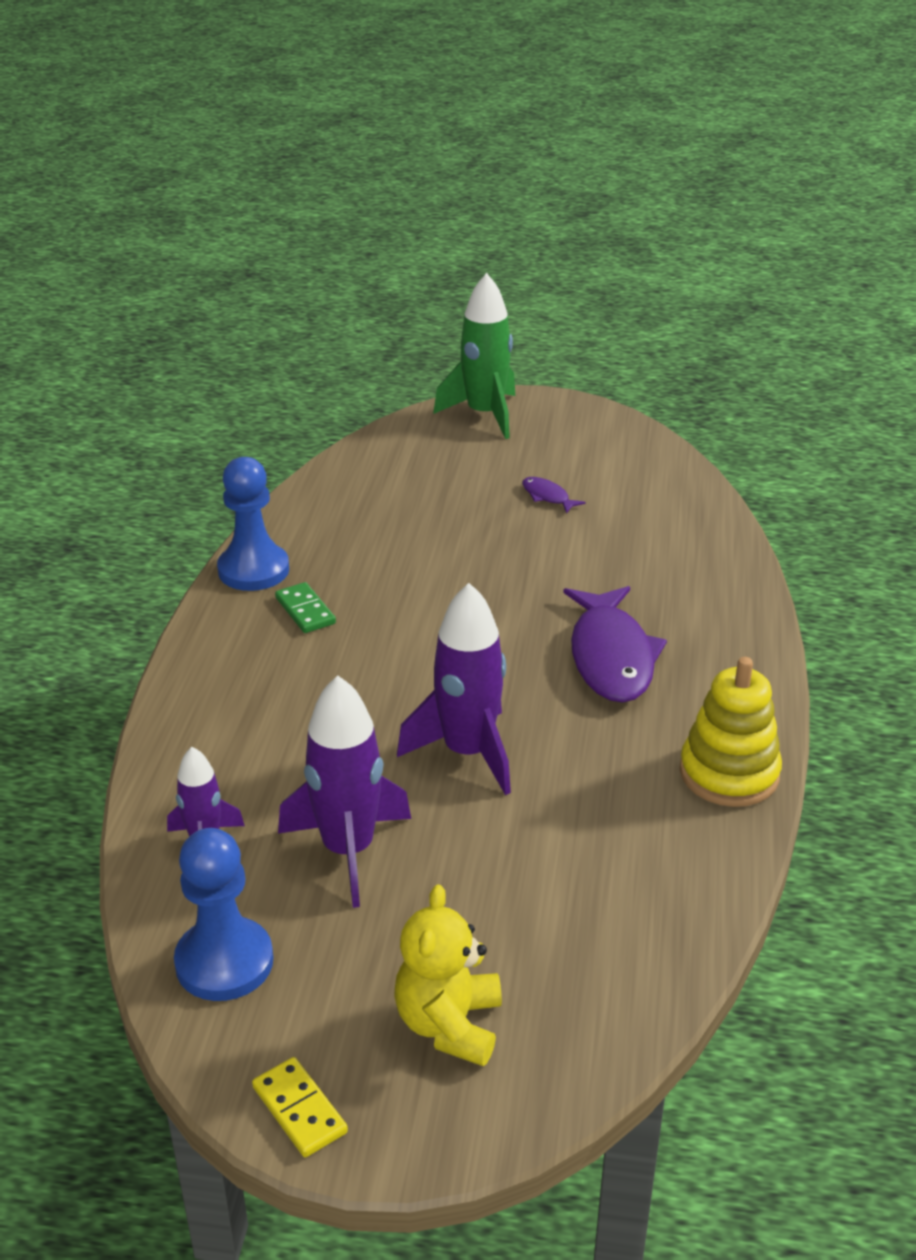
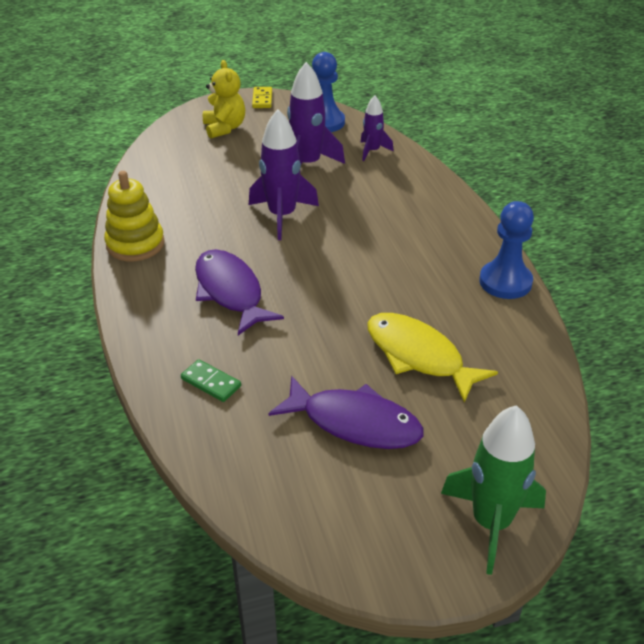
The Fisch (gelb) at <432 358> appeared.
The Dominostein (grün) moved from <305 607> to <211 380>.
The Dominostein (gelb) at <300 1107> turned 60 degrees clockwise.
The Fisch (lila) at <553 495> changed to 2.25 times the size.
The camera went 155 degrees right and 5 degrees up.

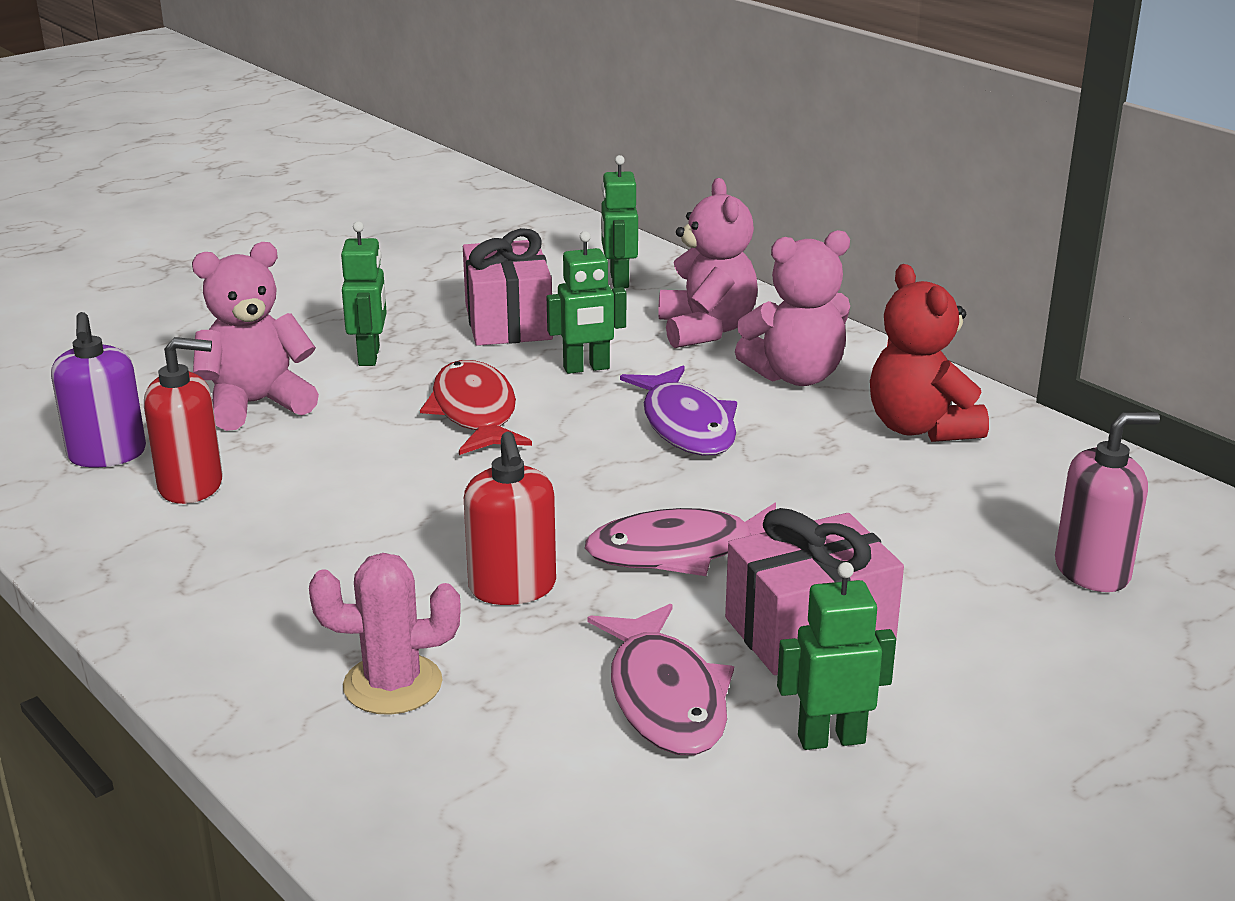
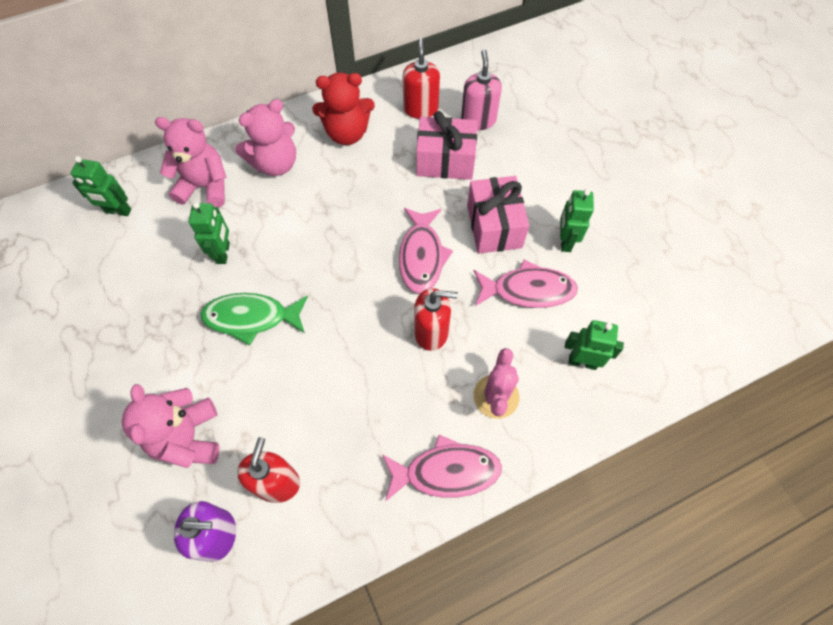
The Fisch (lila) at <678 410> disappeared.
The Fisch (rosa) at <442 468> appeared.
The Seifenspender (rot) at <421 78> appeared.
The Roboter (grün) moved from <364 293> to <594 345>.
The Geschenk (rosa) moved from <508 287> to <446 145>.
The Fisch (rot) at <476 407> became the Fisch (grün) at <254 319>.
The Teddybär (rosa) at <792 308> turned 60 degrees clockwise.
The camera went 75 degrees left and 35 degrees up.

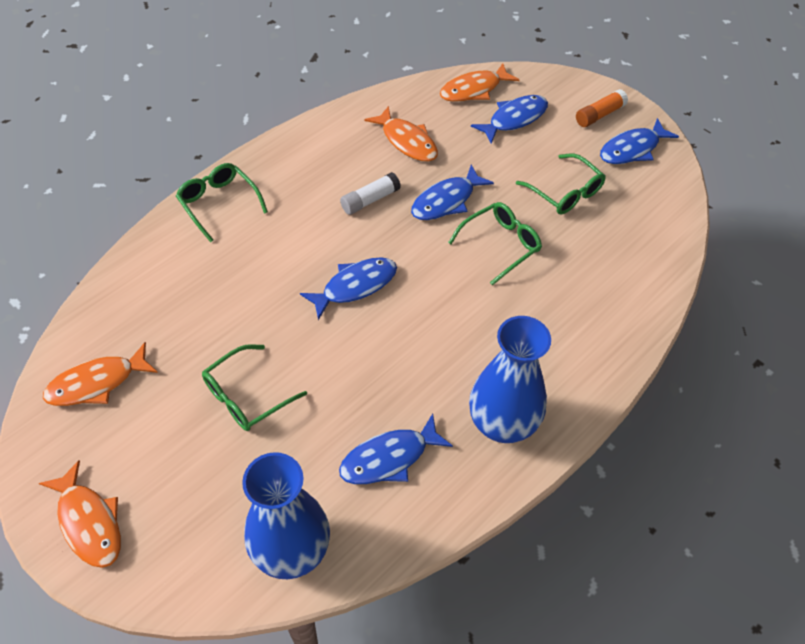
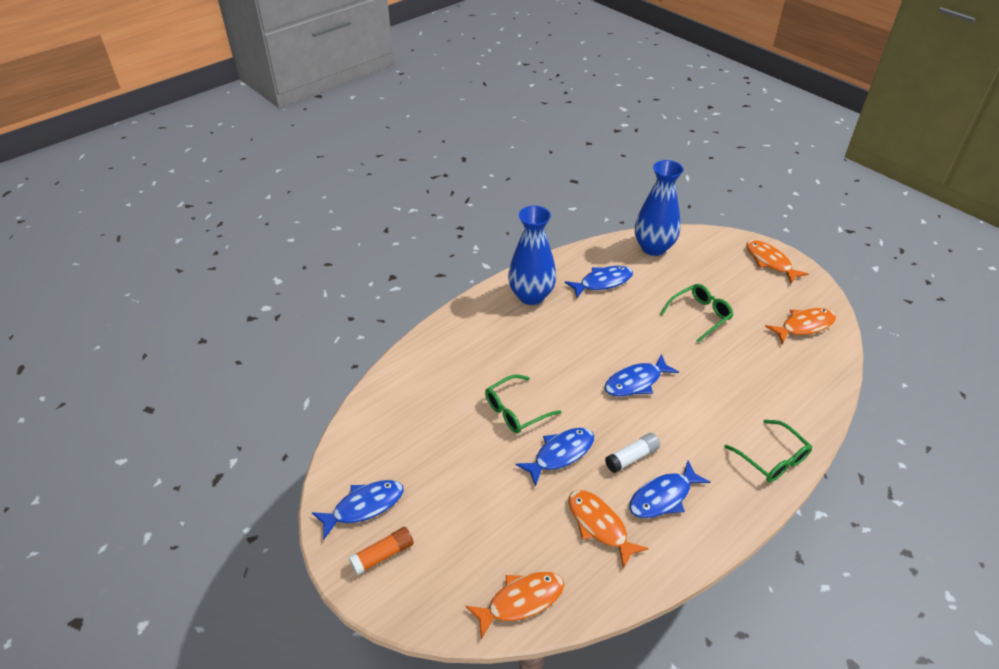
The Brille (grün) at <561 183> disappeared.
The Fisch (blau) moved from <509 119> to <669 489>.
The camera went 175 degrees left and 10 degrees down.

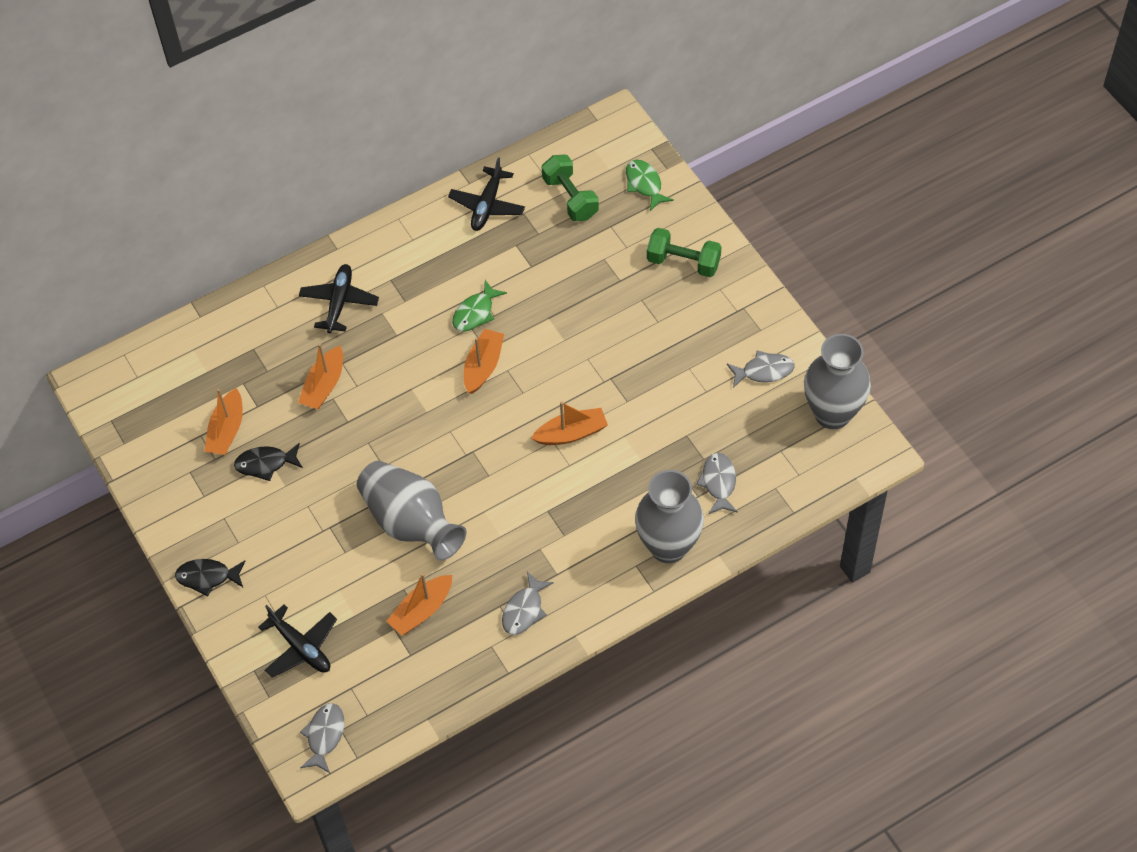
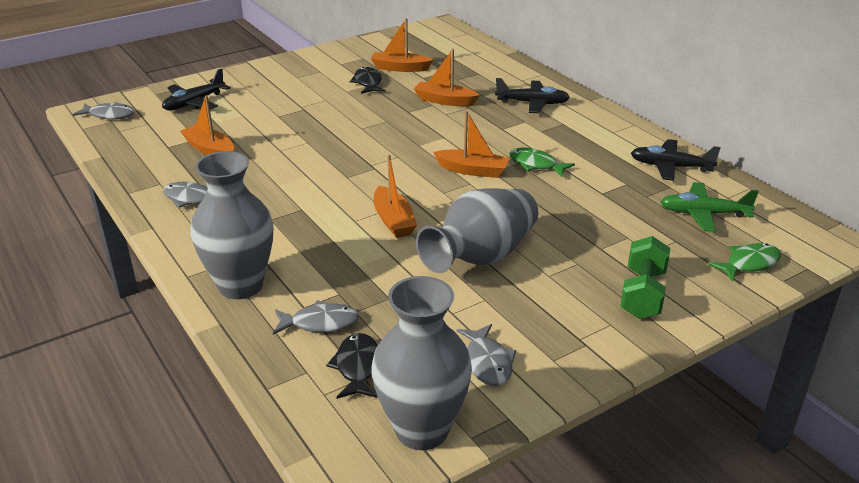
The Fisch (schwarz) moved from <210 578> to <351 366>.
The Vase (grau) moved from <411 511> to <477 230>.
The Hantel (grün) at <570 188> was replaced by the Flugzeug (grün) at <710 207>.
The camera went 85 degrees right and 25 degrees down.

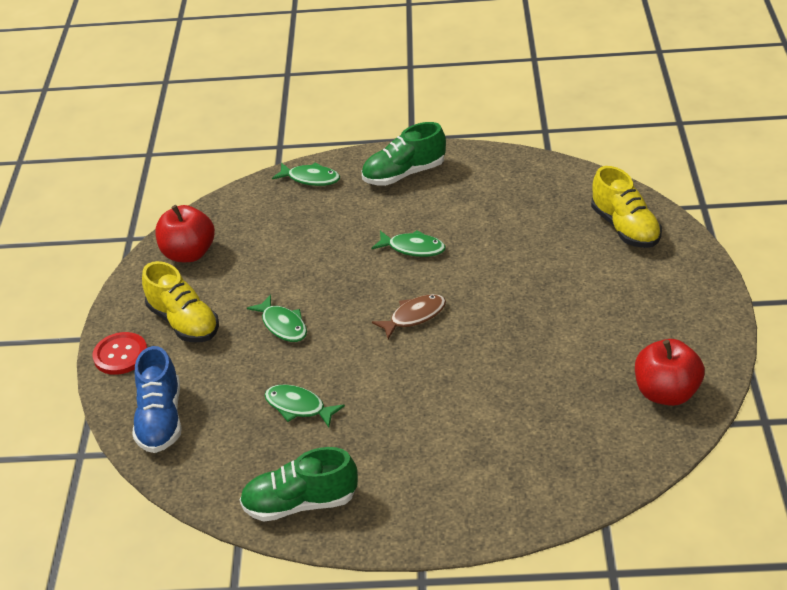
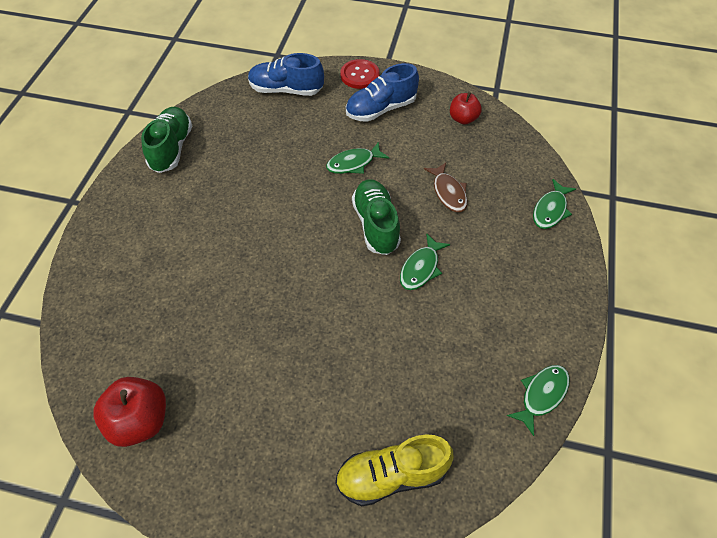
The Fisch (grün) moved from <305 406> to <538 400>.
The Schuh (grün) moved from <404 154> to <376 217>.
The Fisch (braun) moved from <409 316> to <446 187>.
The Schuh (gelb) at <180 301> became the Schuh (blau) at <382 92>.
The Apfel (rot) at <185 233> changed to 0.64 times the size.
The camera went 100 degrees right and 15 degrees up.

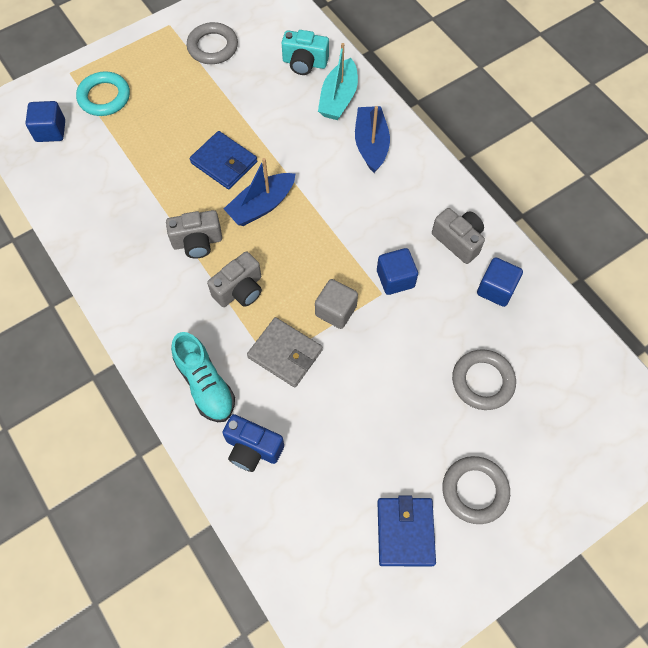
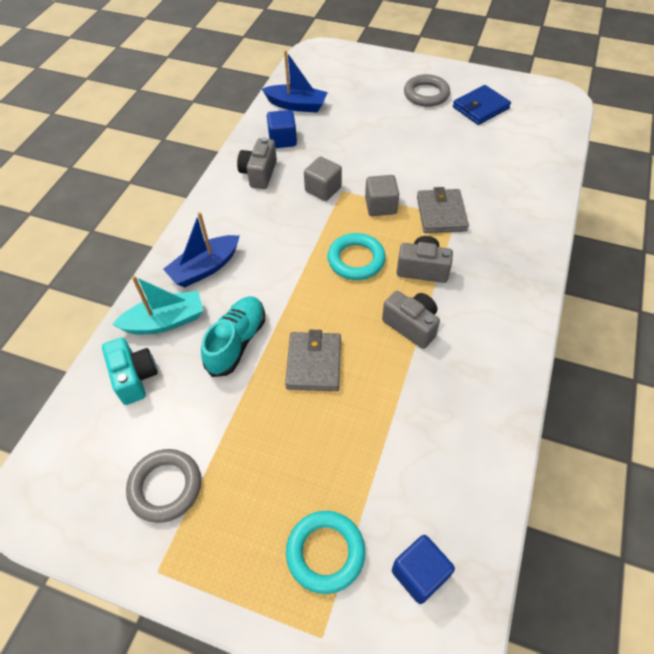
The Kamera (blau) at <253 443> disappeared.
The Ring (grau) at <484 379> disappeared.
The Ring (türkis) at <356 256> appeared.
The Schuh (türkis) moved from <203 377> to <233 336>.
The Boot (blau) moved from <259 192> to <295 81>.
The Geldbörse (blau) at <223 160> became the Geldbörse (grau) at <313 360>.
The Kubus (blau) at <397 271> became the Kubus (grau) at <323 178>.
The camera went 125 degrees left and 10 degrees down.

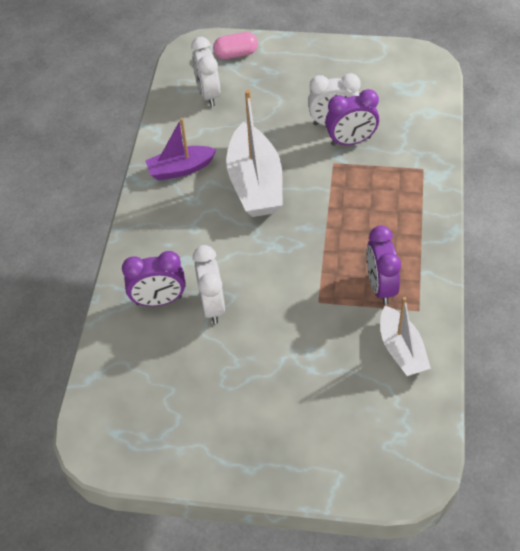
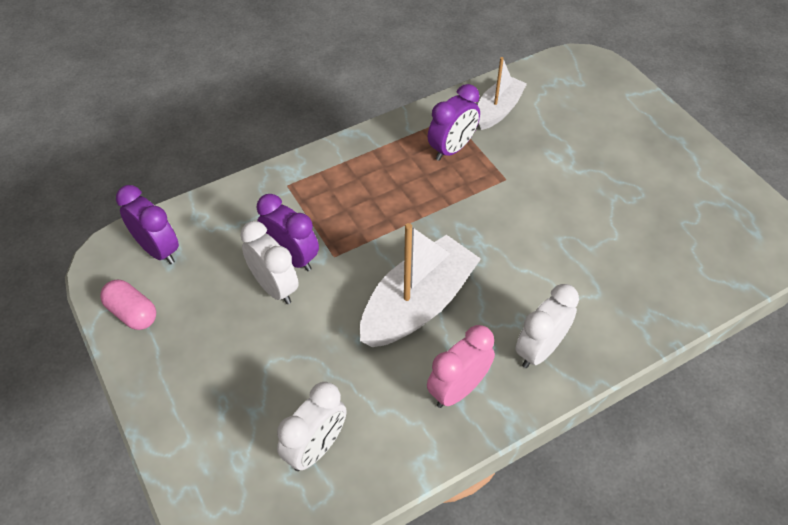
The Wecker (lila) moved from <154 278> to <147 224>.
The Wecker (weiß) moved from <209 284> to <547 326>.
The Kapsel (rosa) moved from <235 46> to <128 305>.
The Boot (lila) at <181 149> was replaced by the Wecker (rosa) at <461 366>.
The camera went 130 degrees left and 0 degrees up.

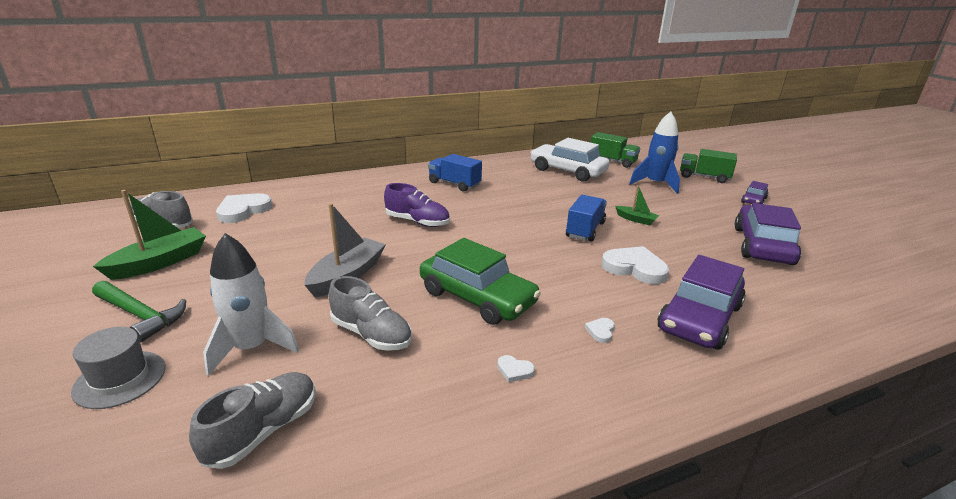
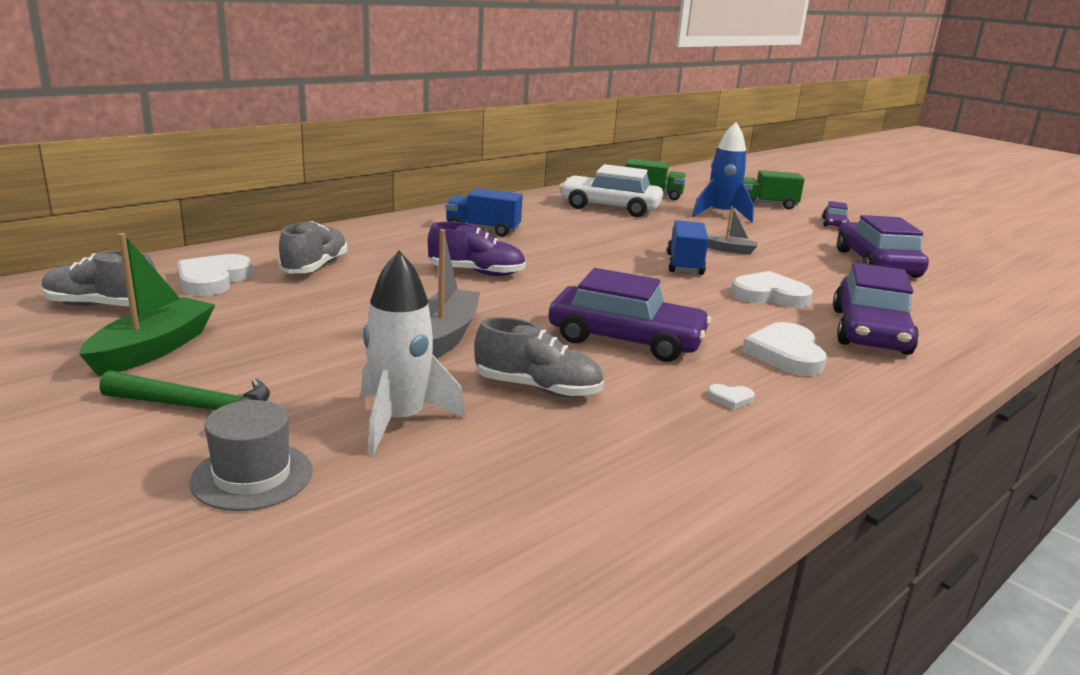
The Schuh (grau) moved from <252 420> to <312 247>.
The Auto (grün) at <480 281> became the Auto (lila) at <630 315>.
The Boot (grün) at <637 205> became the Boot (grau) at <732 230>.
The Herz (weiß) at <600 330> changed to 2.26 times the size.
The camera went 20 degrees left and 5 degrees down.

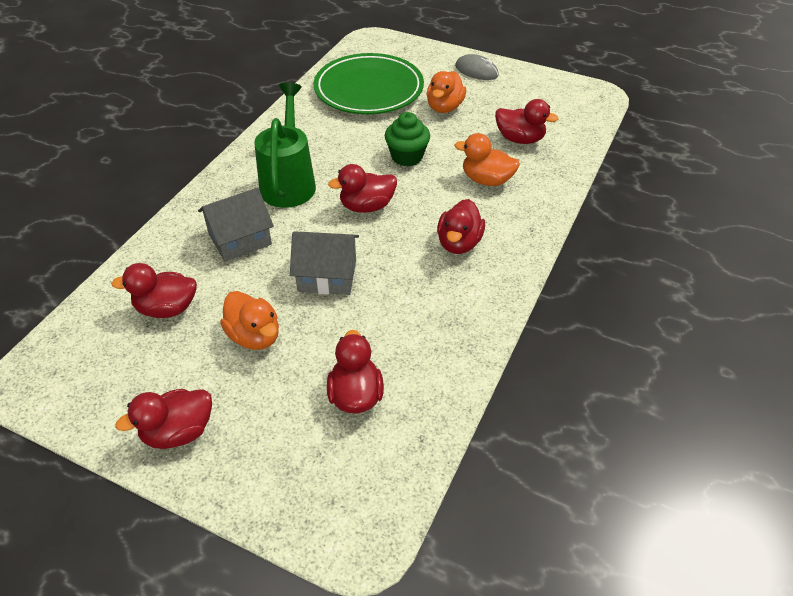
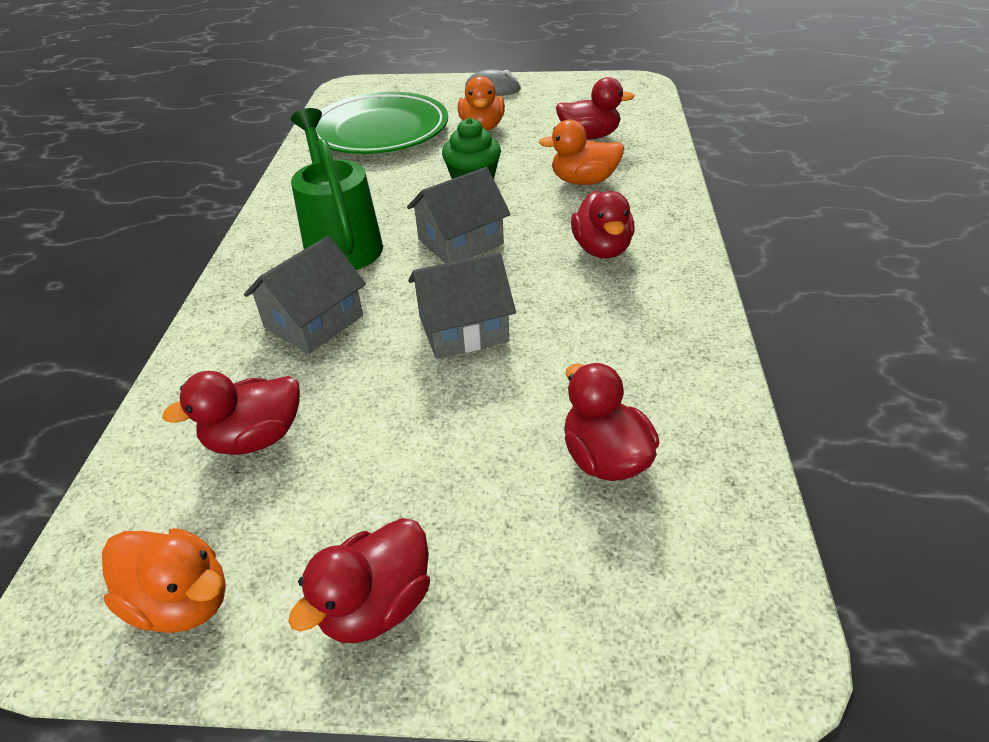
The Ente (orange) moved from <249 320> to <164 580>.
The Ente (rot) at <362 188> was replaced by the Haus (grau) at <459 215>.
The camera went 20 degrees left and 5 degrees down.

